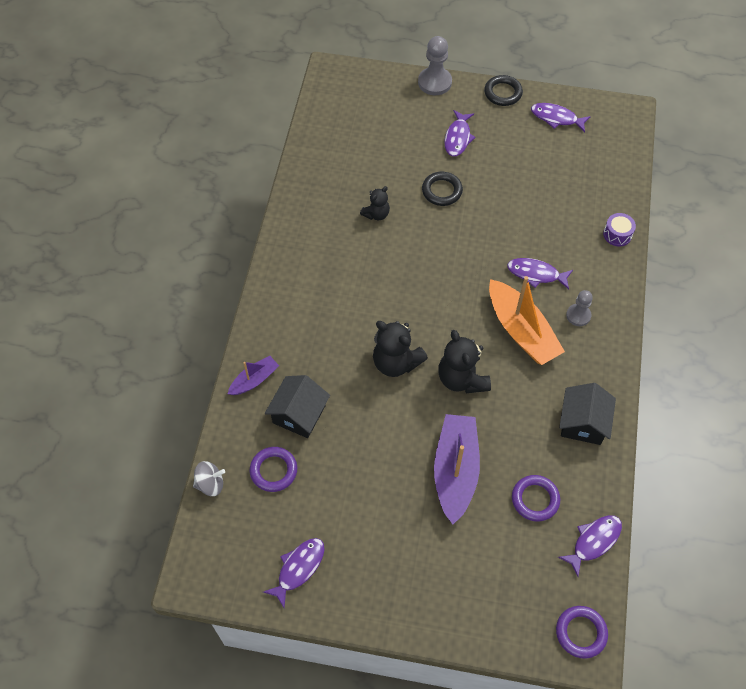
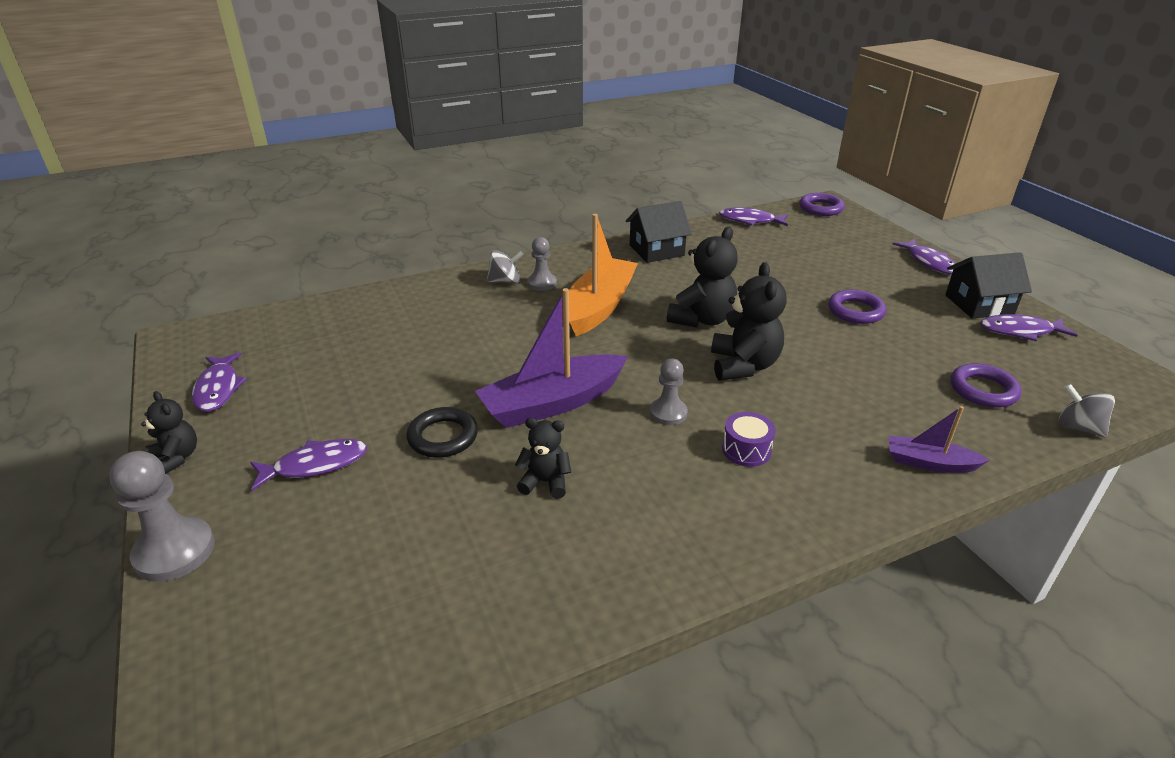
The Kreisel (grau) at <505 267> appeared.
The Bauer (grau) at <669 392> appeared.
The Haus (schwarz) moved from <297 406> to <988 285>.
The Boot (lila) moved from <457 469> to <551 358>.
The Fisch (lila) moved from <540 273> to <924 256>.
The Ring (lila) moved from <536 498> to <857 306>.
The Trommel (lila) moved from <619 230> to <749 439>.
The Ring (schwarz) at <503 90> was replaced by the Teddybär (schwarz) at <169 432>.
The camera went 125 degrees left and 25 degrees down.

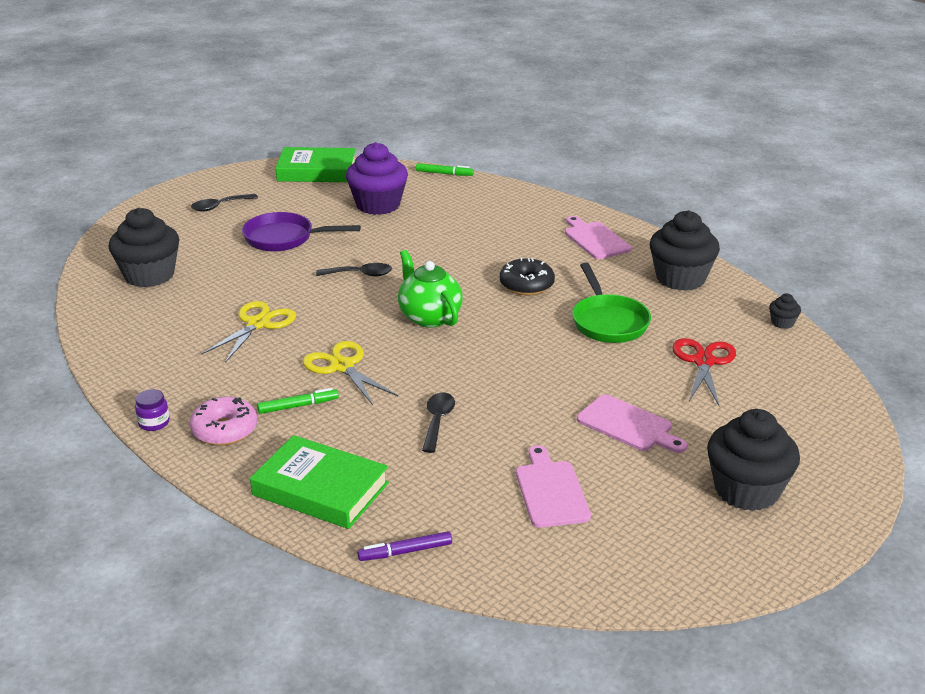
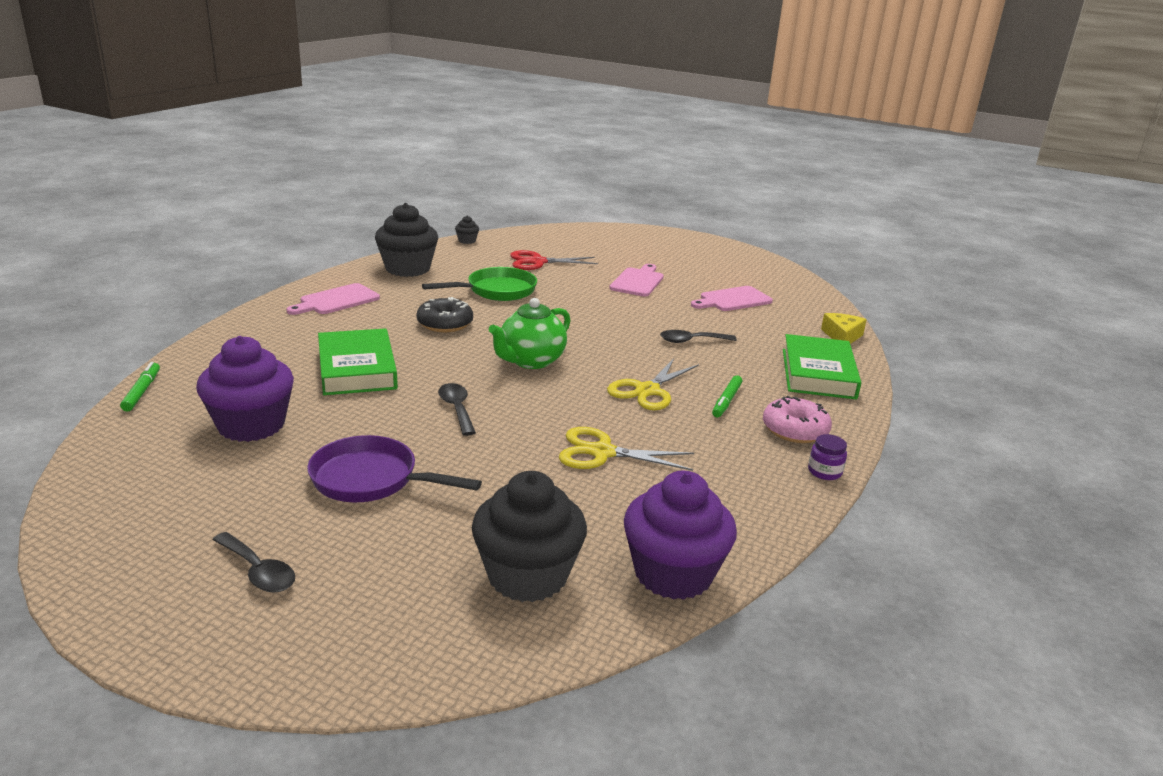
The Muffin (schwarz) at <753 460> disappeared.
The Muffin (lila) at <680 535> appeared.
The Buch (grün) moved from <316 164> to <358 361>.
The Filzstift (lila) at <404 546> was replaced by the Käse (gelb) at <844 328>.
The Pfanne (lila) at <301 231> turned 120 degrees clockwise.
The Filzstift (grün) at <298 401> turned 120 degrees counterclockwise.
The camera went 110 degrees left and 5 degrees down.

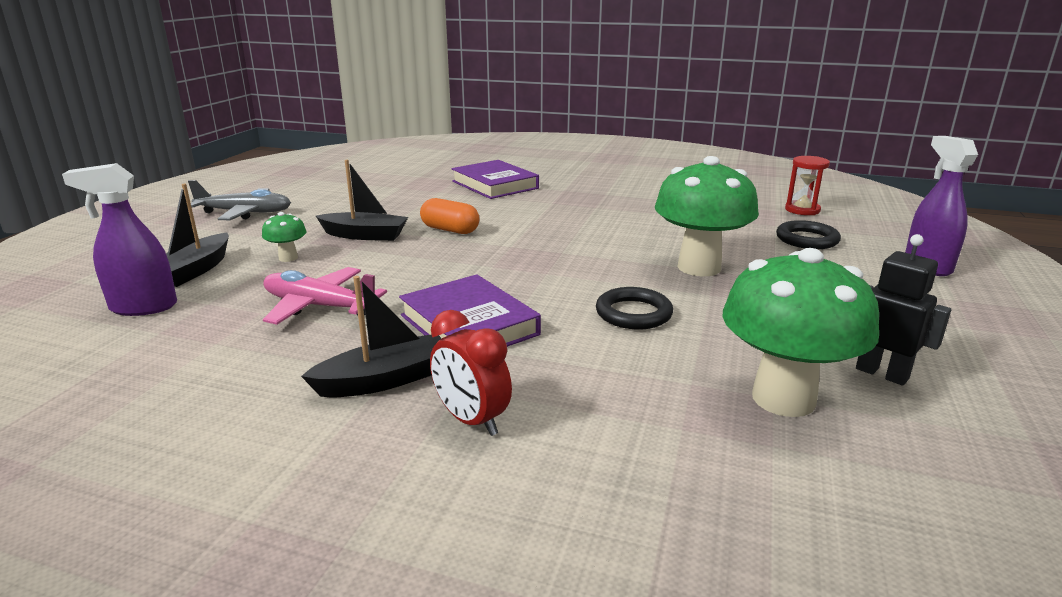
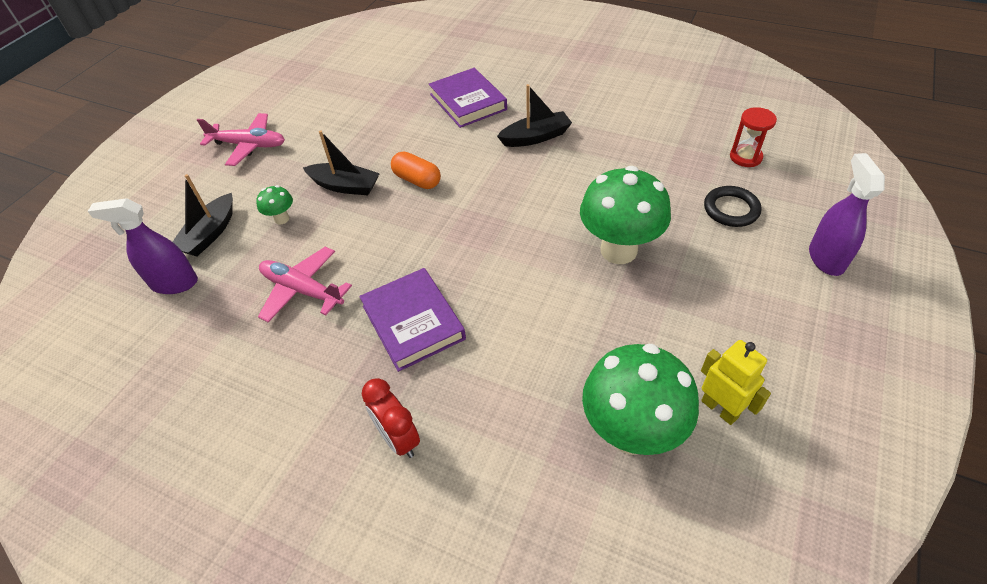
The Ring (schwarz) at <634 308> disappeared.
The Boot (schwarz) moved from <371 337> to <534 115>.
The Flugzeug (grau) at <239 200> became the Flugzeug (rosa) at <241 139>.
The Roboter (schwarz) at <903 310> became the Roboter (gelb) at <736 382>.
The camera went 10 degrees right and 25 degrees up.

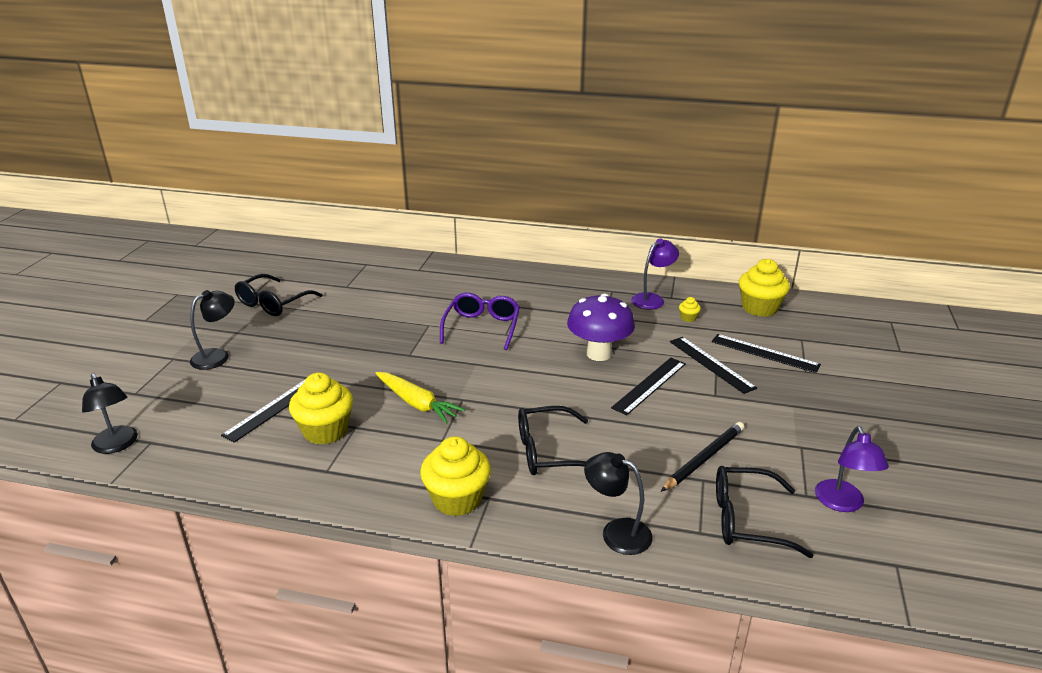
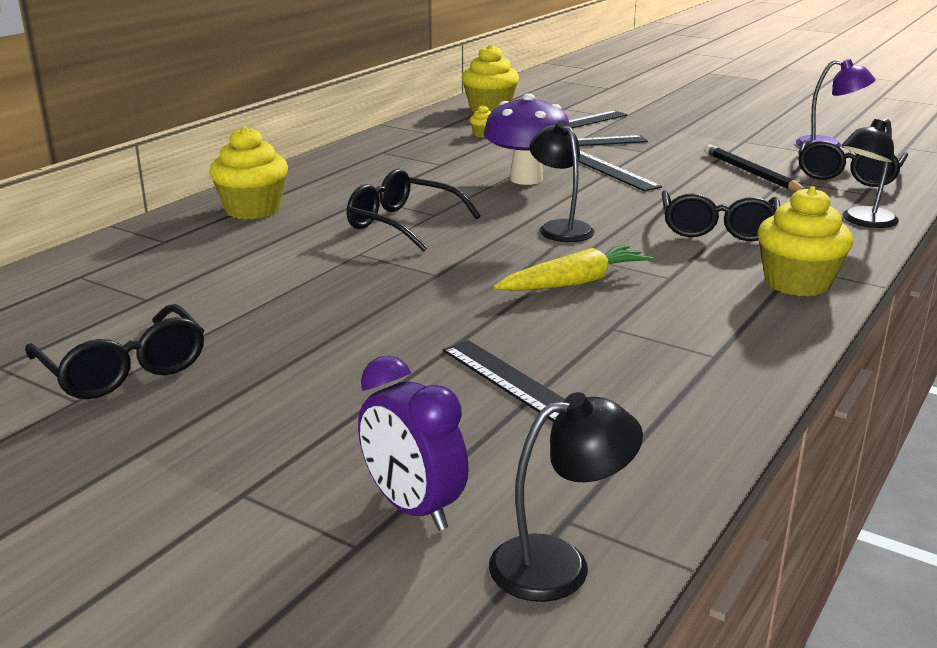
The Lampe (lila) at <655 274> disappeared.
The Wecker (lila) at <413 443> appeared.
The Lampe (schwarz) moved from <212 330> to <562 181>.
The Muffin (gelb) moved from <321 408> to <248 172>.
The Brille (lila) at <480 321> became the Brille (schwarz) at <414 210>.
The camera went 70 degrees left and 5 degrees down.

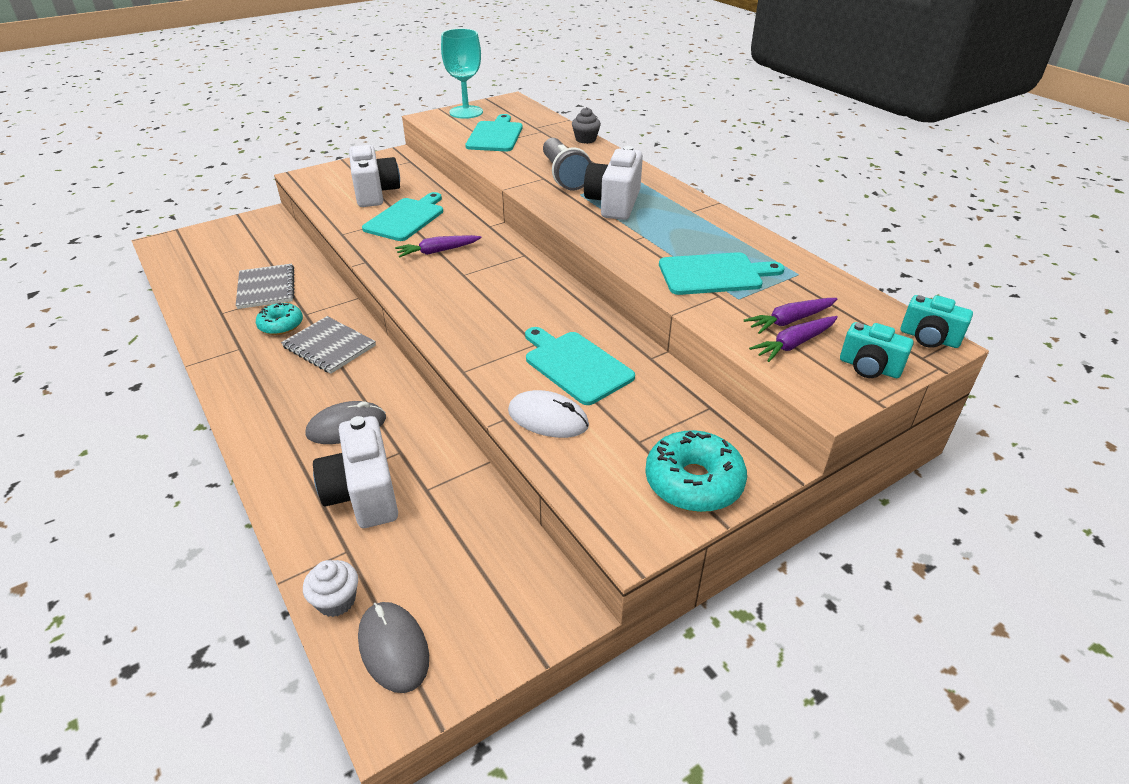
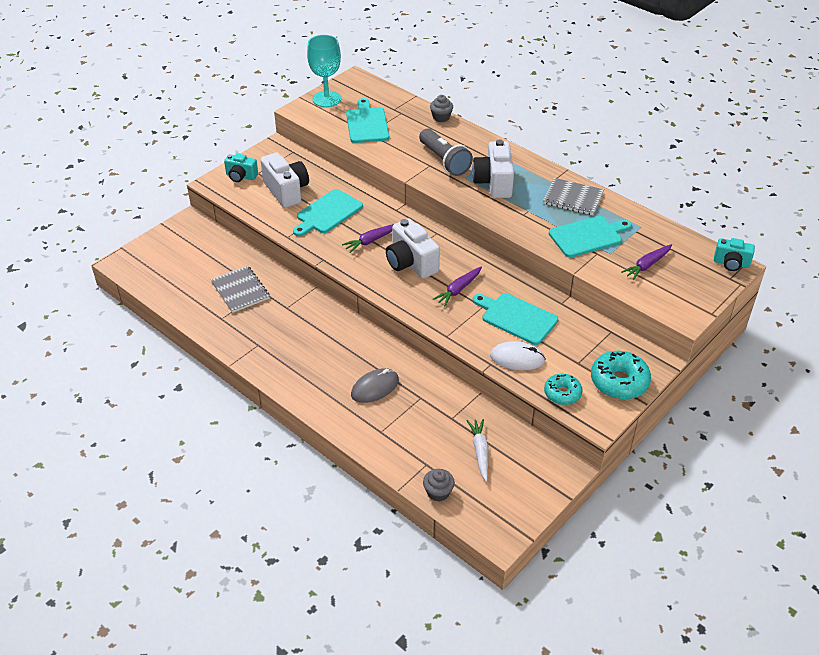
The Computermaus (grau) at <393 647> disappeared.
The Karotte (weiß) at <478 450> appeared.
The Donut (türkis) moved from <279 318> to <563 389>.
The Notizbuch (grau) moved from <328 345> to <573 196>.
The Kamera (weiß) moved from <355 472> to <413 248>.
The Karotte (lila) moved from <793 339> to <457 287>.
The Kamera (türkis) moved from <877 350> to <241 168>.
The Muffin (weiß) at <330 588> became the Muffin (grau) at <439 485>.
The Schneidebrett (türkis) at <402 216> turned 150 degrees counterclockwise.
The camera went 15 degrees left and 5 degrees up.

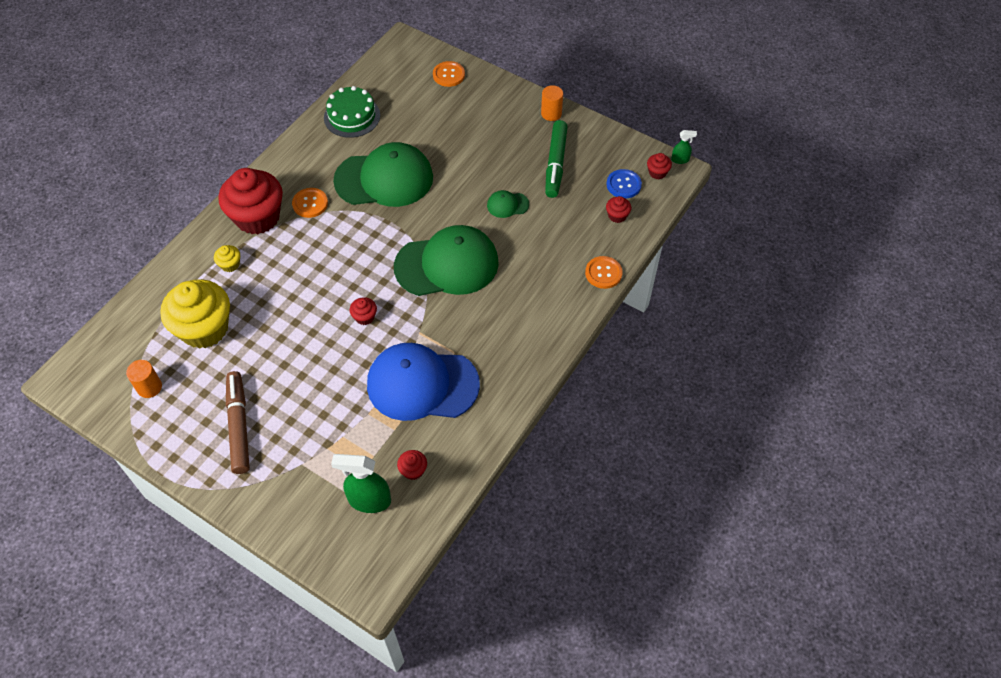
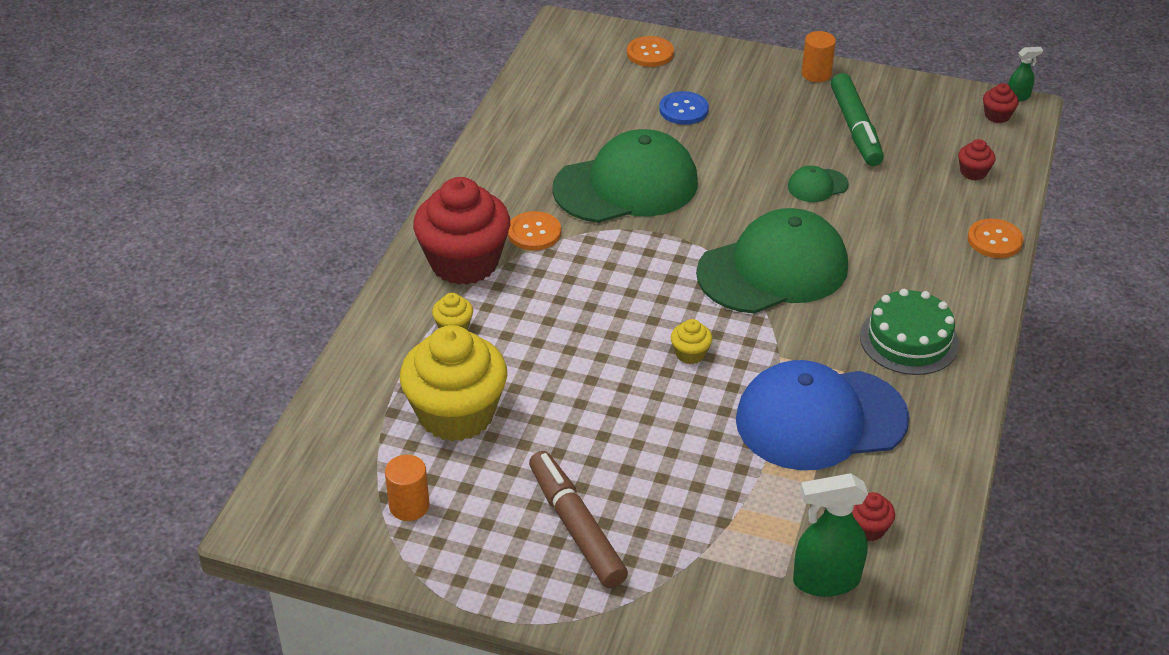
The Kuchen (grün) moved from <352 112> to <909 332>.
The Knopf (blau) moved from <624 183> to <684 108>.
The Muffin (rot) at <363 311> became the Muffin (gelb) at <691 341>.
The camera went 15 degrees left and 15 degrees down.

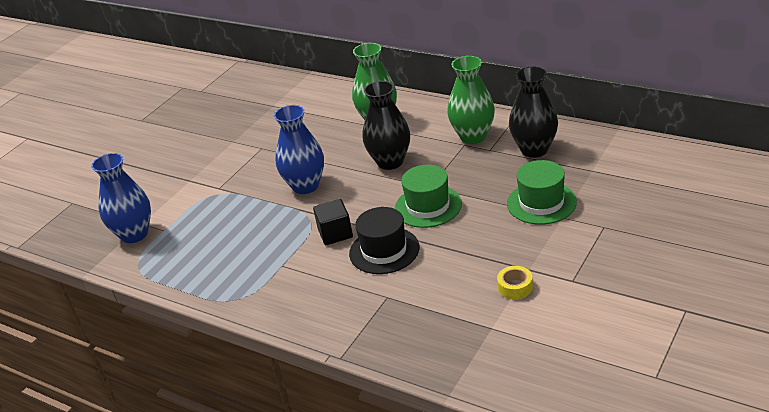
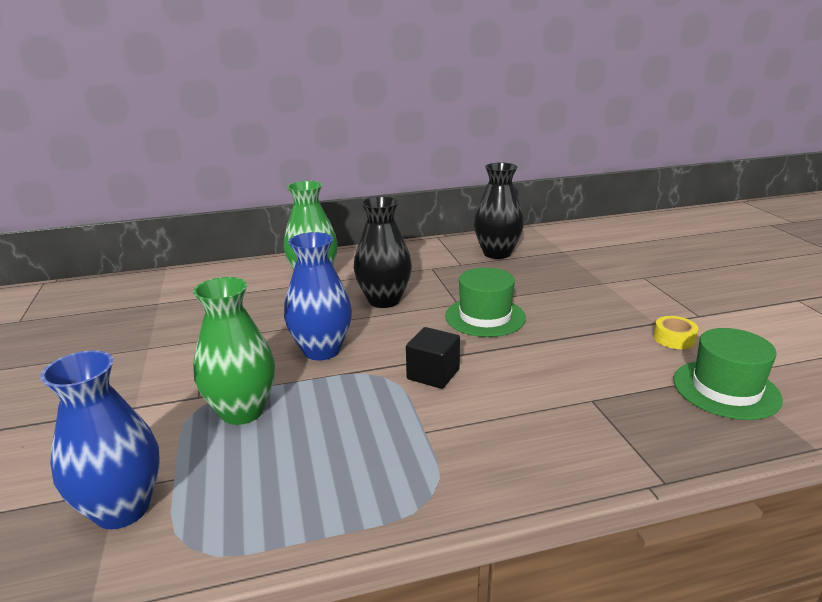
The Hut (schwarz) at <384 240> disappeared.
The Vase (grün) moved from <471 100> to <234 351>.
The Hut (grün) moved from <542 192> to <728 374>.
The camera went 50 degrees left and 10 degrees down.

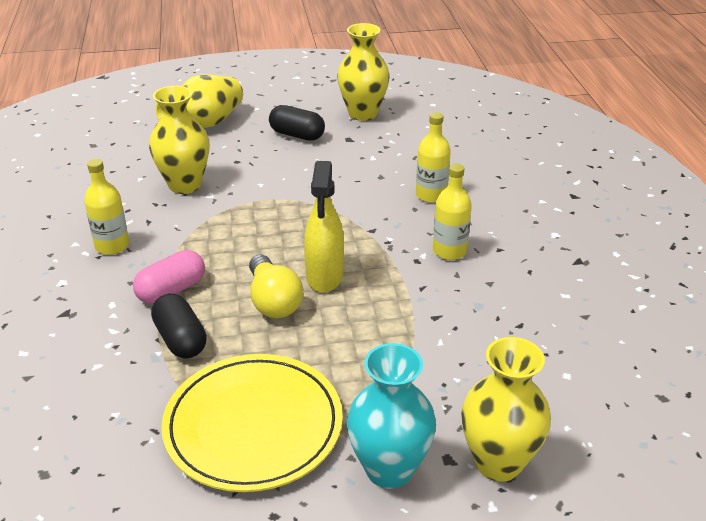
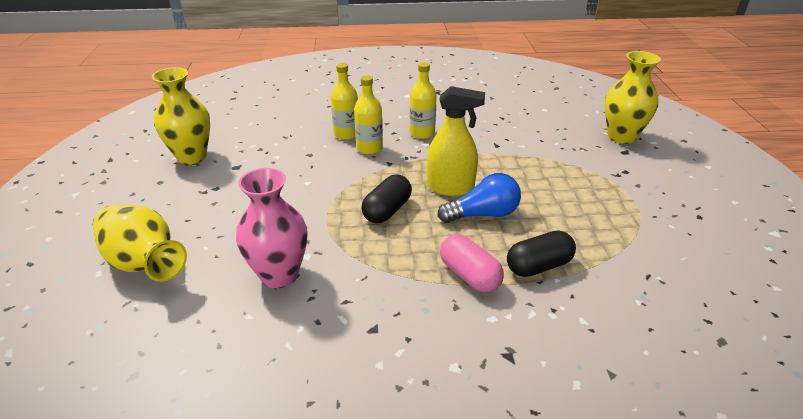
The Teller (gelb) at <252 423> disappeared.
The Vase (türkis) at <391 416> disappeared.
The Flasche (gelb) moved from <106 207> to <368 115>.
The Kapsel (schwarz) moved from <297 123> to <386 198>.
The Vase (gelb) at <179 140> became the Vase (rosa) at <271 228>.
The Glühbirne (gelb) at <276 286> became the Glühbirne (blau) at <479 198>.
The camera went 85 degrees left and 0 degrees up.

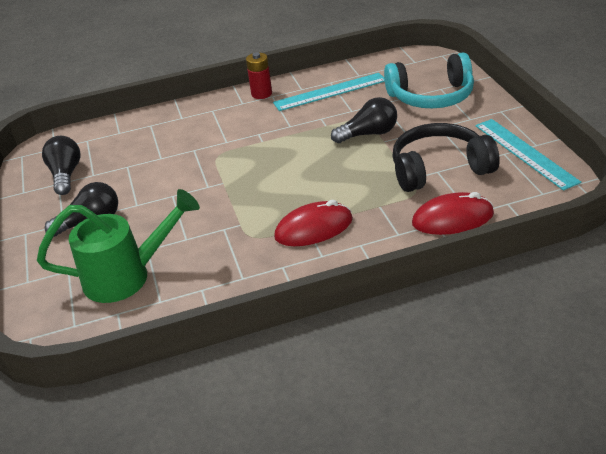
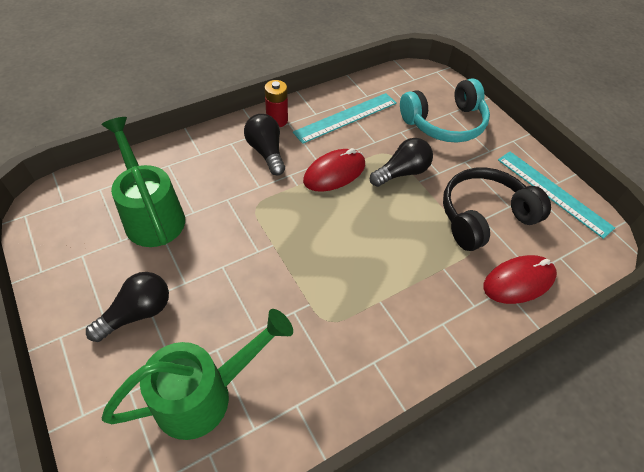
The Gießkanne (grün) at <143 182> appeared.
The Glühbirne (schwarz) moved from <61 165> to <264 145>.
The Computermaus (rot) moved from <313 223> to <334 170>.
The camera went 20 degrees left and 15 degrees up.

